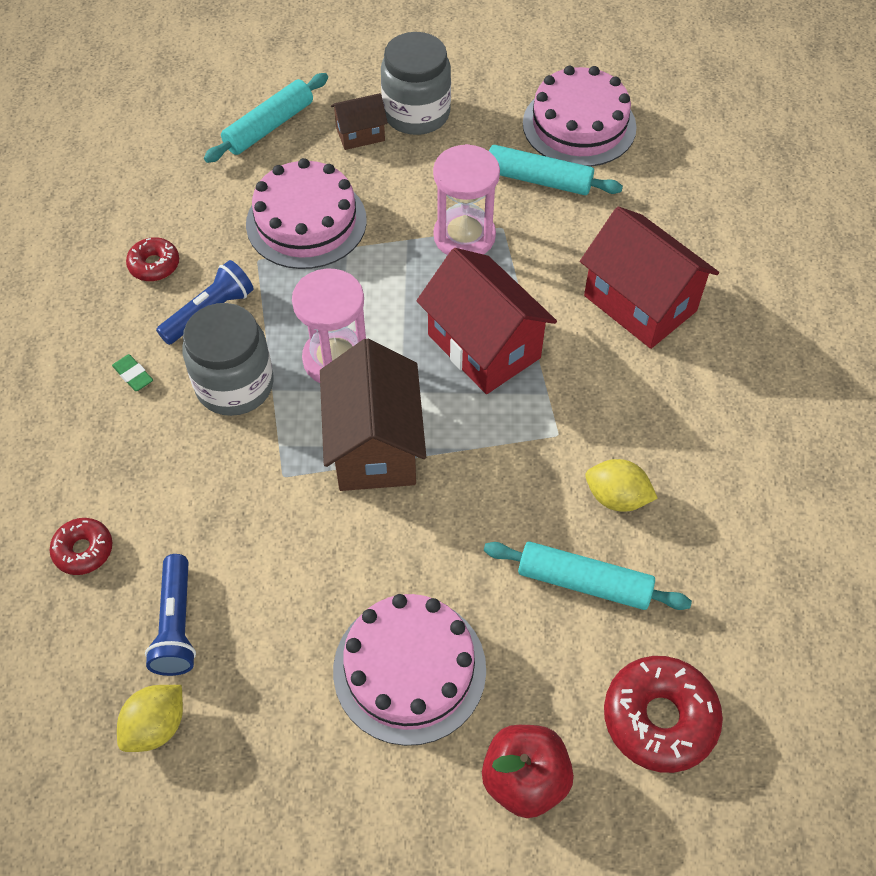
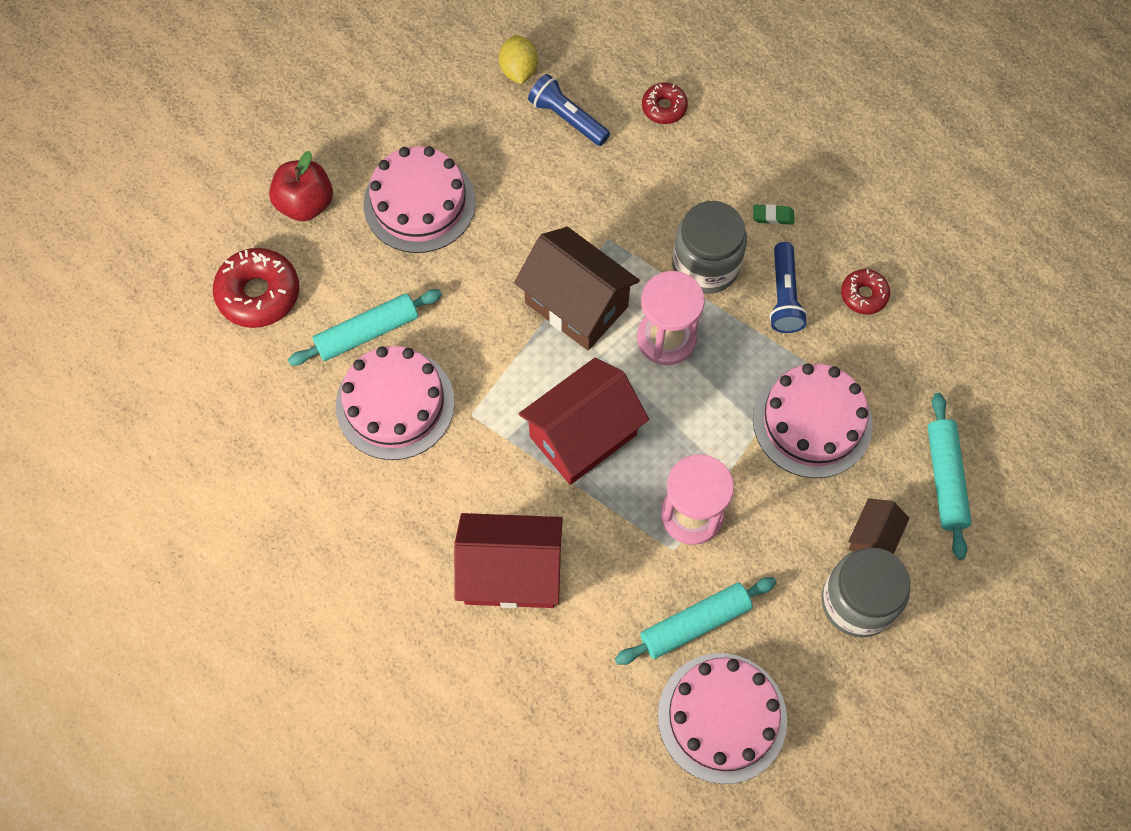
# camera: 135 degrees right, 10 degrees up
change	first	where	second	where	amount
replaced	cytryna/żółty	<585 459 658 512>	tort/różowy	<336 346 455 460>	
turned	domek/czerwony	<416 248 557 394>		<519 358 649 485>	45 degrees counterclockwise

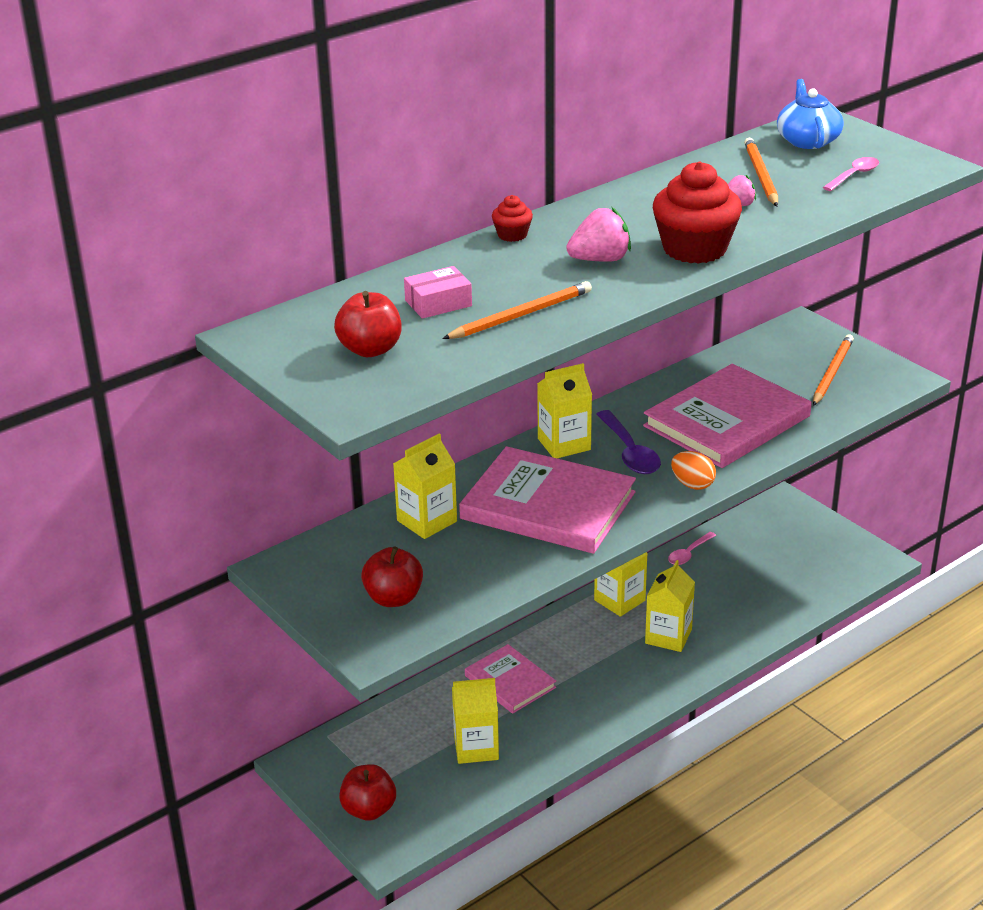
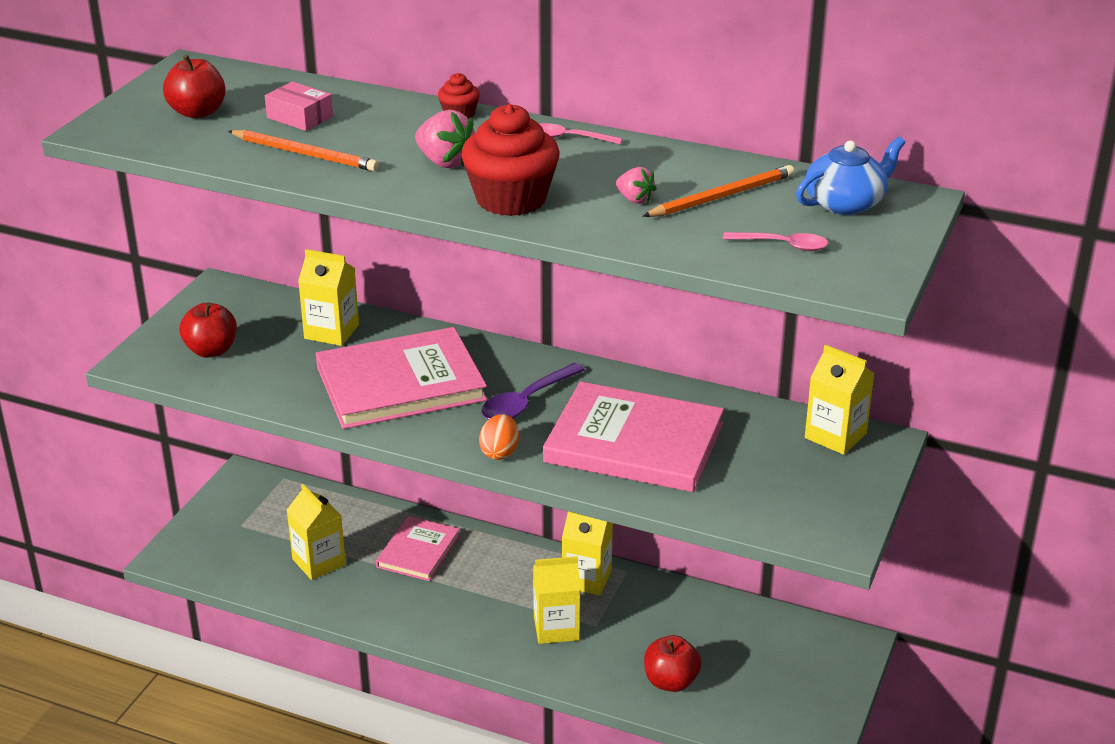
# camera: 60 degrees right, 0 degrees up
change	first	where	second	where	amount
turned	książka/różowy	<459 446 636 554>		<316 327 487 429>	75 degrees clockwise
moved	łyżka/różowy	<668 532 716 565>		<540 123 622 144>	
moved	jabłko/czerwony	<339 764 396 821>		<644 635 701 692>	
moved	karton mleka/żółty	<537 363 592 458>		<805 344 875 455>	
removed	ołówek/pomarańczowy	<813 335 854 406>			

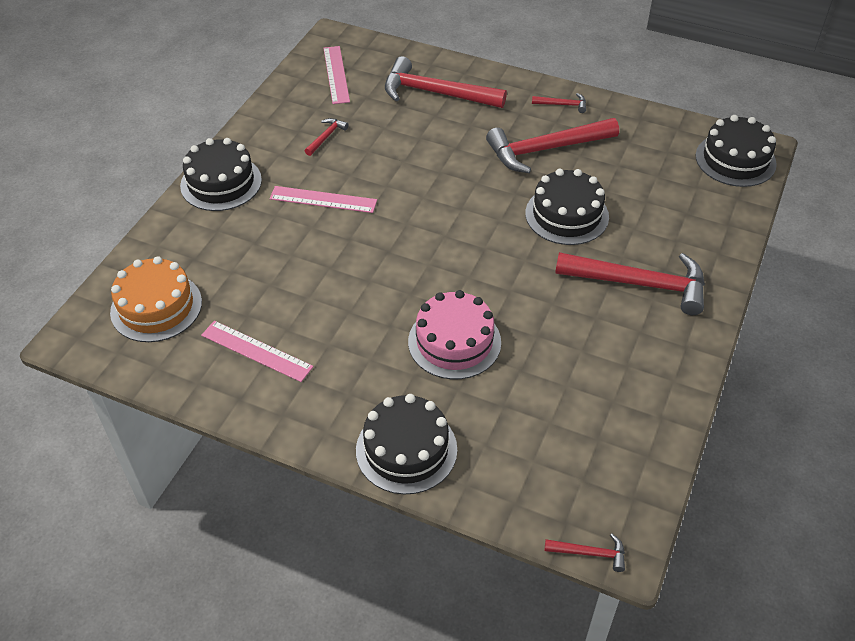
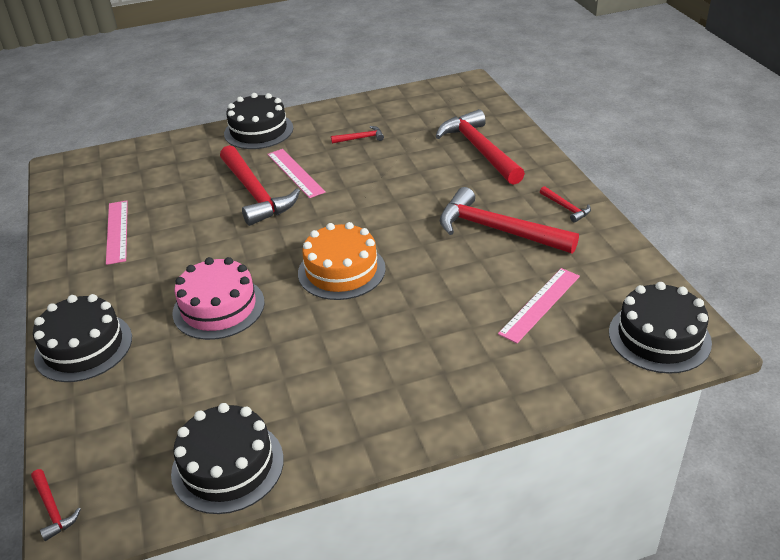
# camera: 50 degrees right, 10 degrees down
change	first	where	second	where	amount
moved	tort/czarny	<525 169 609 245>		<171 403 284 514>	
moved	młotek/czerwony	<555 252 705 315>		<220 145 300 226>	
moved	tort/pomarańczowy	<110 256 202 342>		<298 222 386 300>	
moved	linijka/różowy	<323 46 350 104>		<498 268 580 343>	

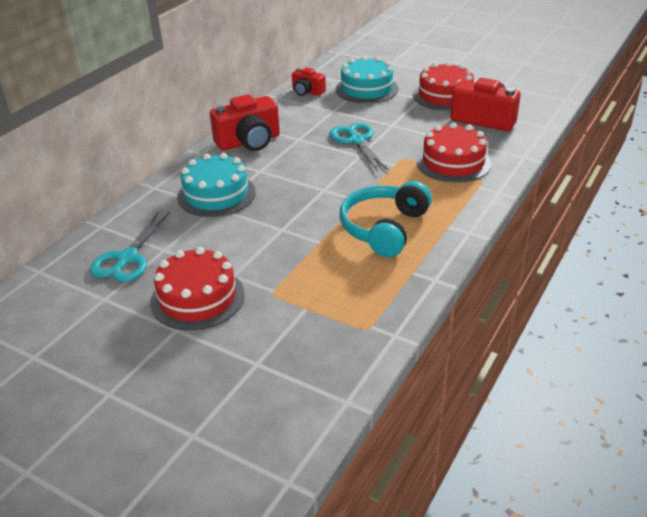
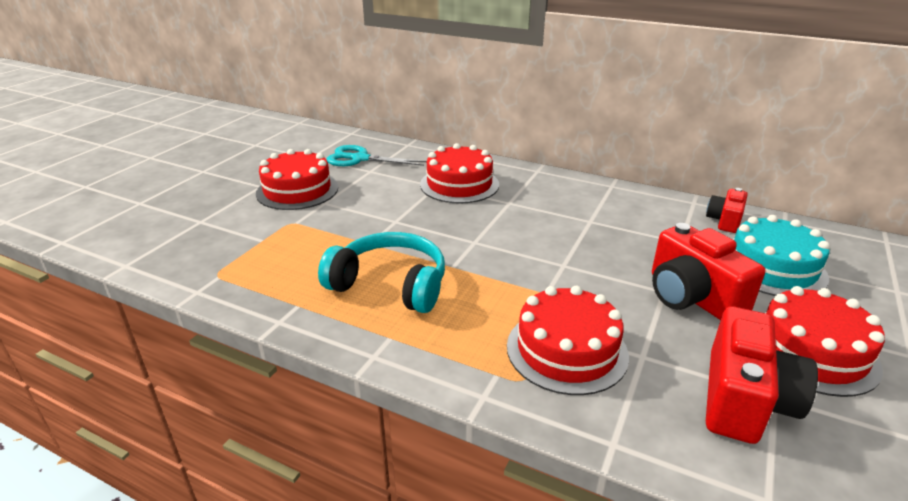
# camera: 85 degrees right, 5 degrees down
change	first	where	second	where	amount
recoloured	tort/turkusowy	<177 153 256 217>	tort/czerwony	<420 143 499 204>	
moved	aparat fotograficzny/czerwony	<210 94 280 151>		<652 223 765 320>	
removed	nożyczki/turkusowy	<330 123 389 172>			

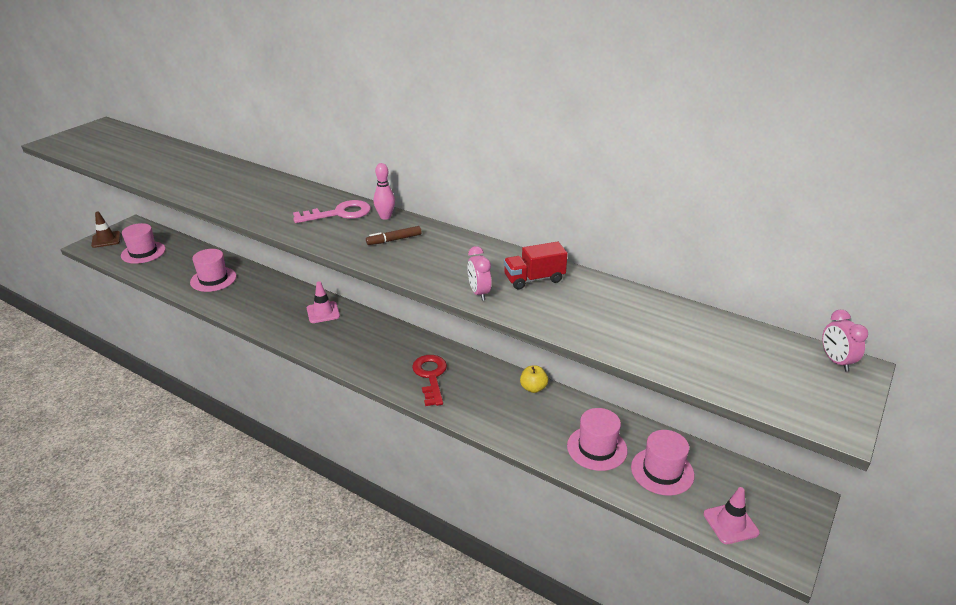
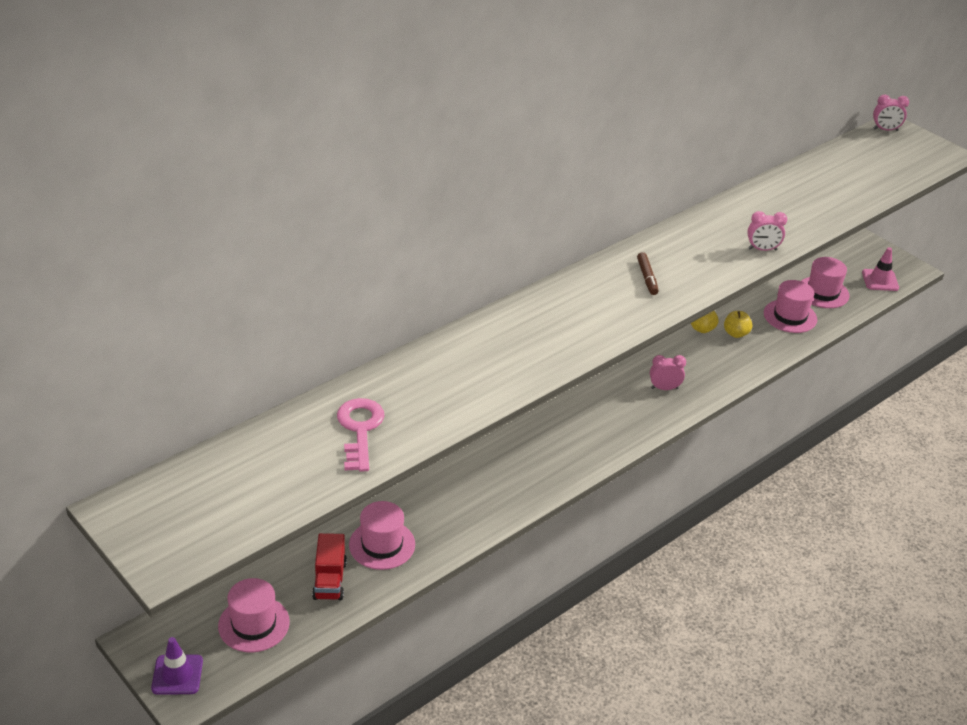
# camera: 75 degrees left, 5 degrees up
change	first	where	second	where	amount
recoloured	pachołek/brązowy	<91 212 121 248>	pachołek/fioletowy	<151 637 203 695>	
moved	ciężarówka/czerwony	<504 241 568 290>		<312 533 347 601>	
moved	klucz/różowy	<293 200 371 223>		<337 398 384 472>	
replaced	klucz/czerwony	<412 355 447 406>	budzik/różowy	<650 355 686 390>	
added			jabłko/żółty	<724 311 752 338>	
removed	pachołek/różowy	<307 281 340 323>			
removed	kręgiel/różowy	<374 163 395 220>			

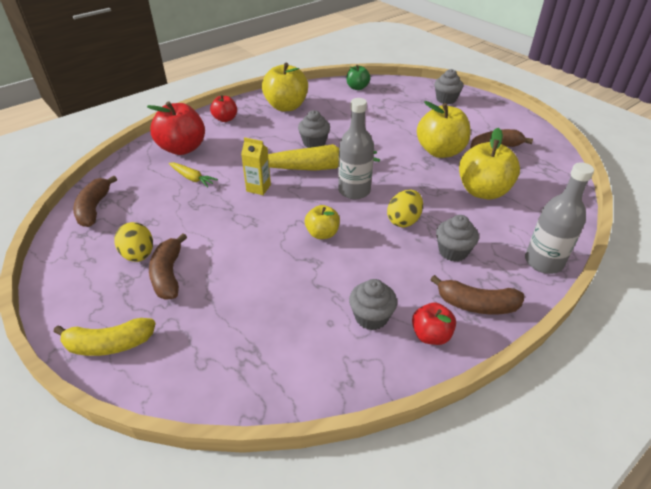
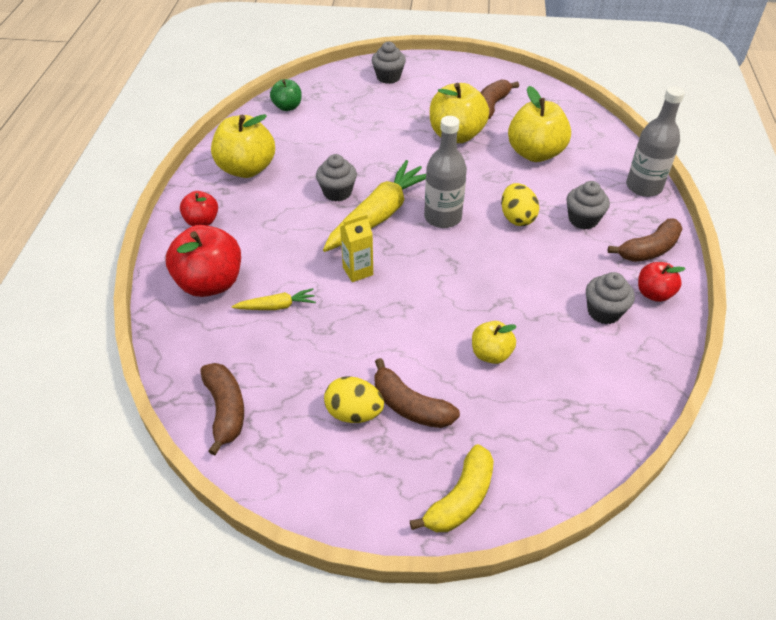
# camera: 45 degrees left, 5 degrees up
change	first	where	second	where	amount
turned	banan/brązowy	<73 175 117 227>		<200 363 244 456>	150 degrees counterclockwise
moved	jabłko/żółty	<305 205 340 239>		<472 321 517 364>	

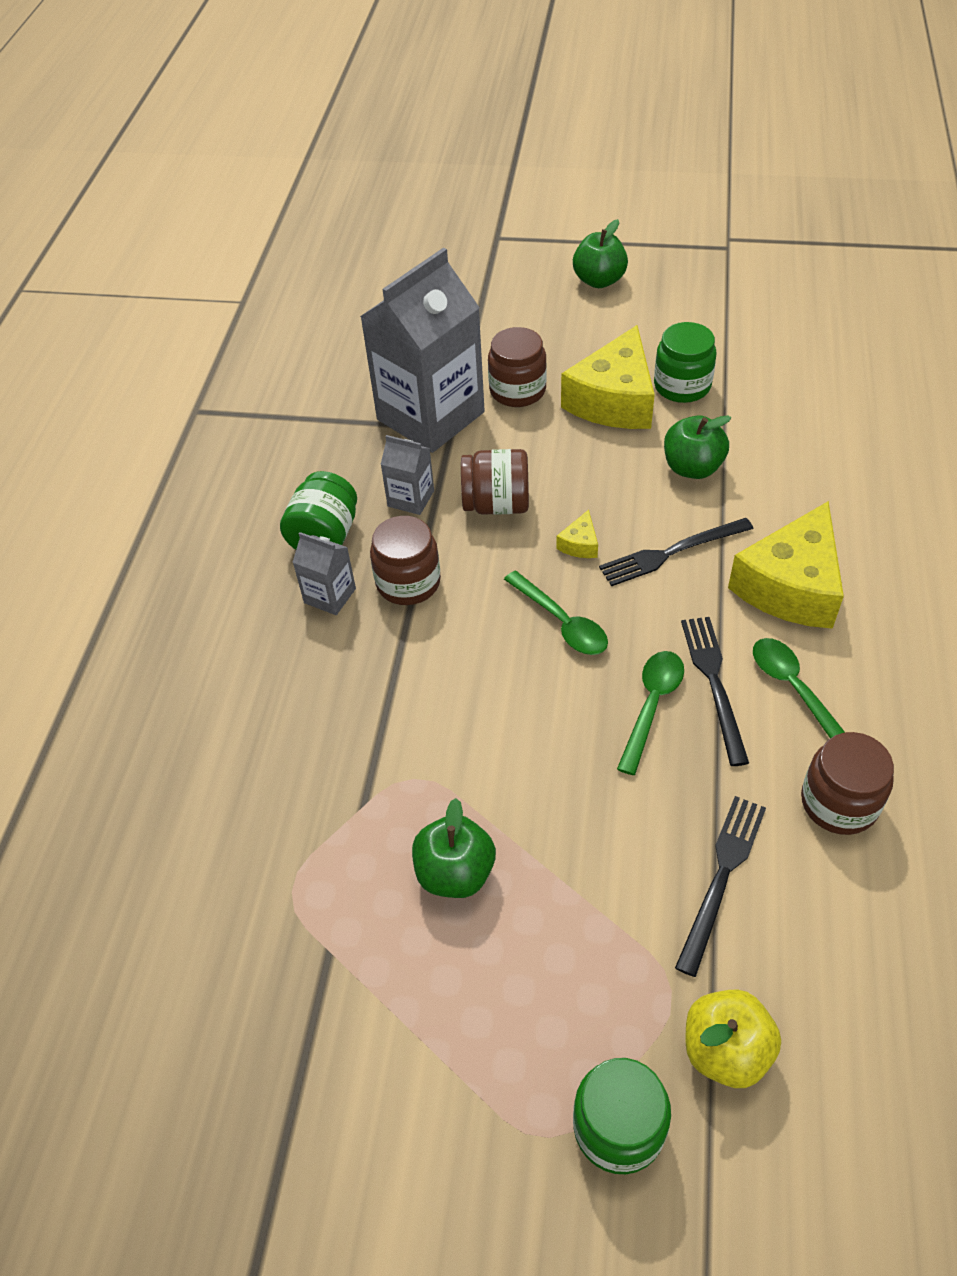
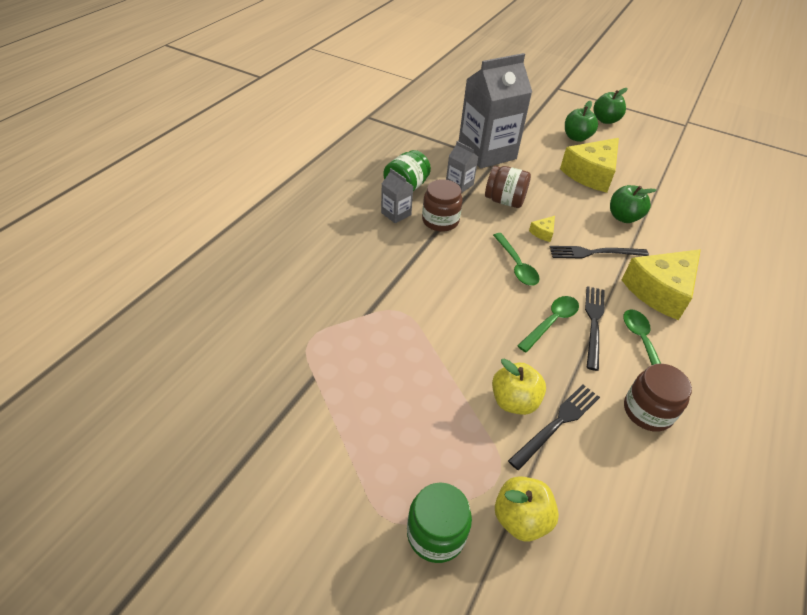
# camera: 15 degrees right, 5 degrees down
change	first	where	second	where	amount
added			jabłko/żółty	<492 358 546 415>	
moved	jabłko/zielony	<412 798 496 898>		<565 101 598 142>	
removed	słoik/brązowy	<488 327 547 407>			
removed	słoik/zielony	<654 322 716 403>			

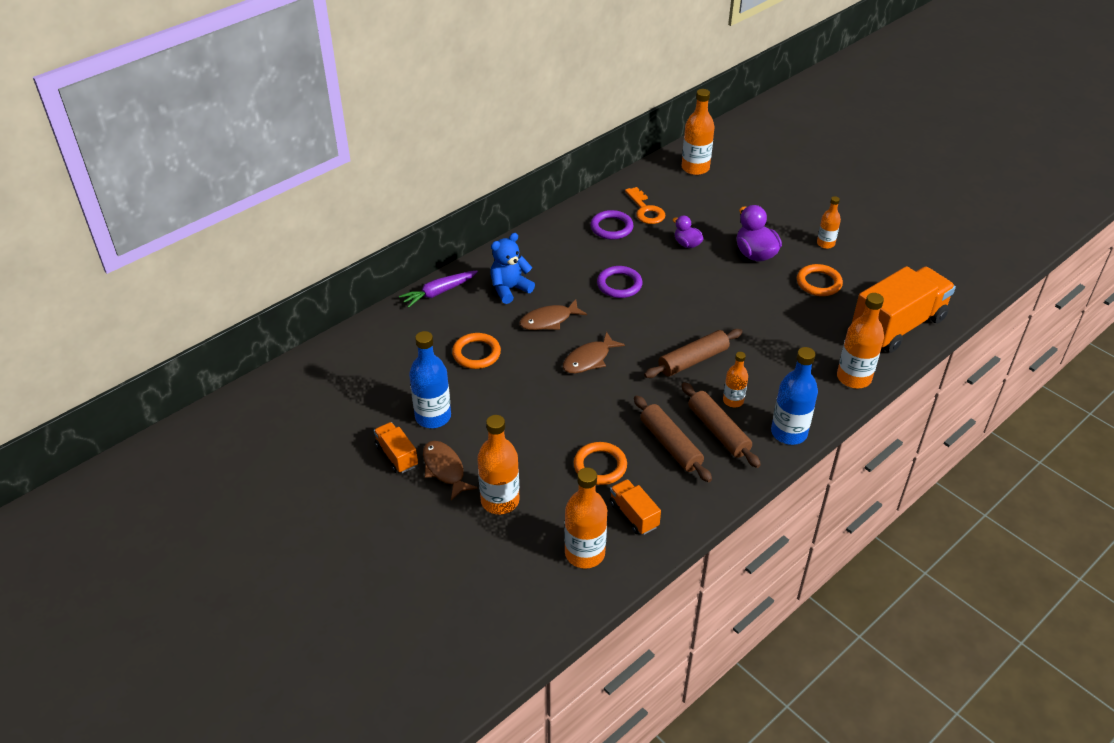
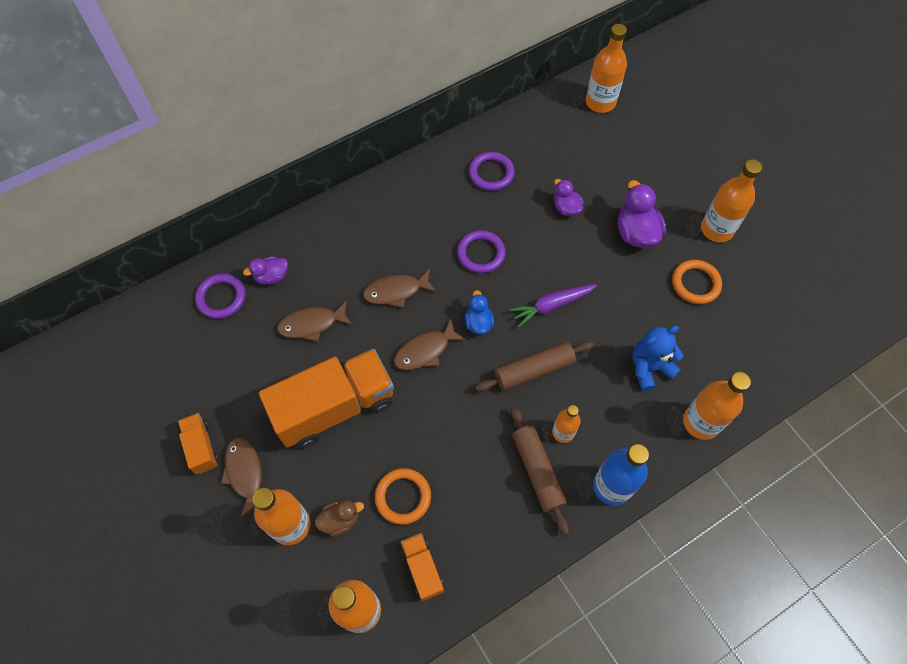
# camera: 10 degrees right, 20 degrees up
change	first	where	second	where	amount
added			pierścień/fioletowy	<195 274 246 319>	
added			kaczka/fioletowy	<243 256 288 285>	
moved	ciężarówka/pomarańczowy	<852 266 956 353>		<259 349 394 449>	
replaced	pierścień/pomarańczowy	<452 333 501 369>	ryba/brązowy	<277 301 352 342>	
added			kaczka/brązowy	<315 500 364 537>	
added			kaczka/niebieski	<465 290 494 335>	
moved	marchewka/fioletowy	<399 270 478 308>		<509 284 597 327>	
moved	miś/niebieski	<490 233 535 304>		<632 326 683 391>	
resized	butelka/pomarańczowy	<817 196 841 249>		<701 159 762 242>	x1.69
removed	butelka/niebieski	<409 331 451 428>			
removed	klucz/pomarańczowy	<625 187 665 224>			
removed	wałek do ciasta/brązowy	<634 395 712 482>			

